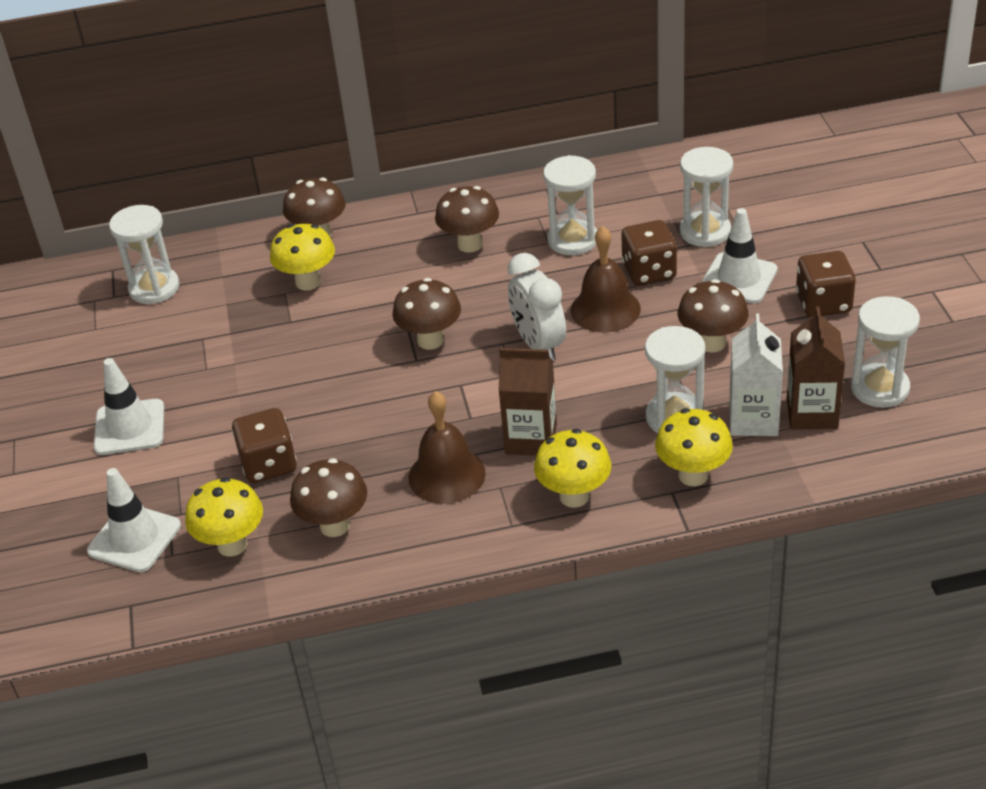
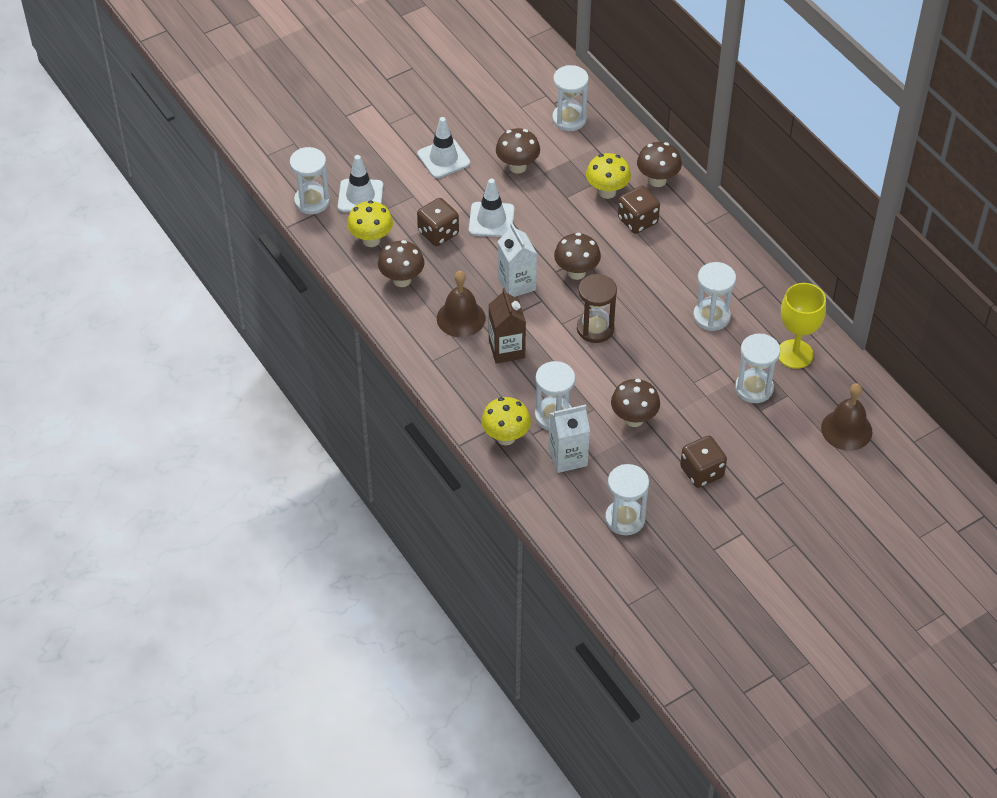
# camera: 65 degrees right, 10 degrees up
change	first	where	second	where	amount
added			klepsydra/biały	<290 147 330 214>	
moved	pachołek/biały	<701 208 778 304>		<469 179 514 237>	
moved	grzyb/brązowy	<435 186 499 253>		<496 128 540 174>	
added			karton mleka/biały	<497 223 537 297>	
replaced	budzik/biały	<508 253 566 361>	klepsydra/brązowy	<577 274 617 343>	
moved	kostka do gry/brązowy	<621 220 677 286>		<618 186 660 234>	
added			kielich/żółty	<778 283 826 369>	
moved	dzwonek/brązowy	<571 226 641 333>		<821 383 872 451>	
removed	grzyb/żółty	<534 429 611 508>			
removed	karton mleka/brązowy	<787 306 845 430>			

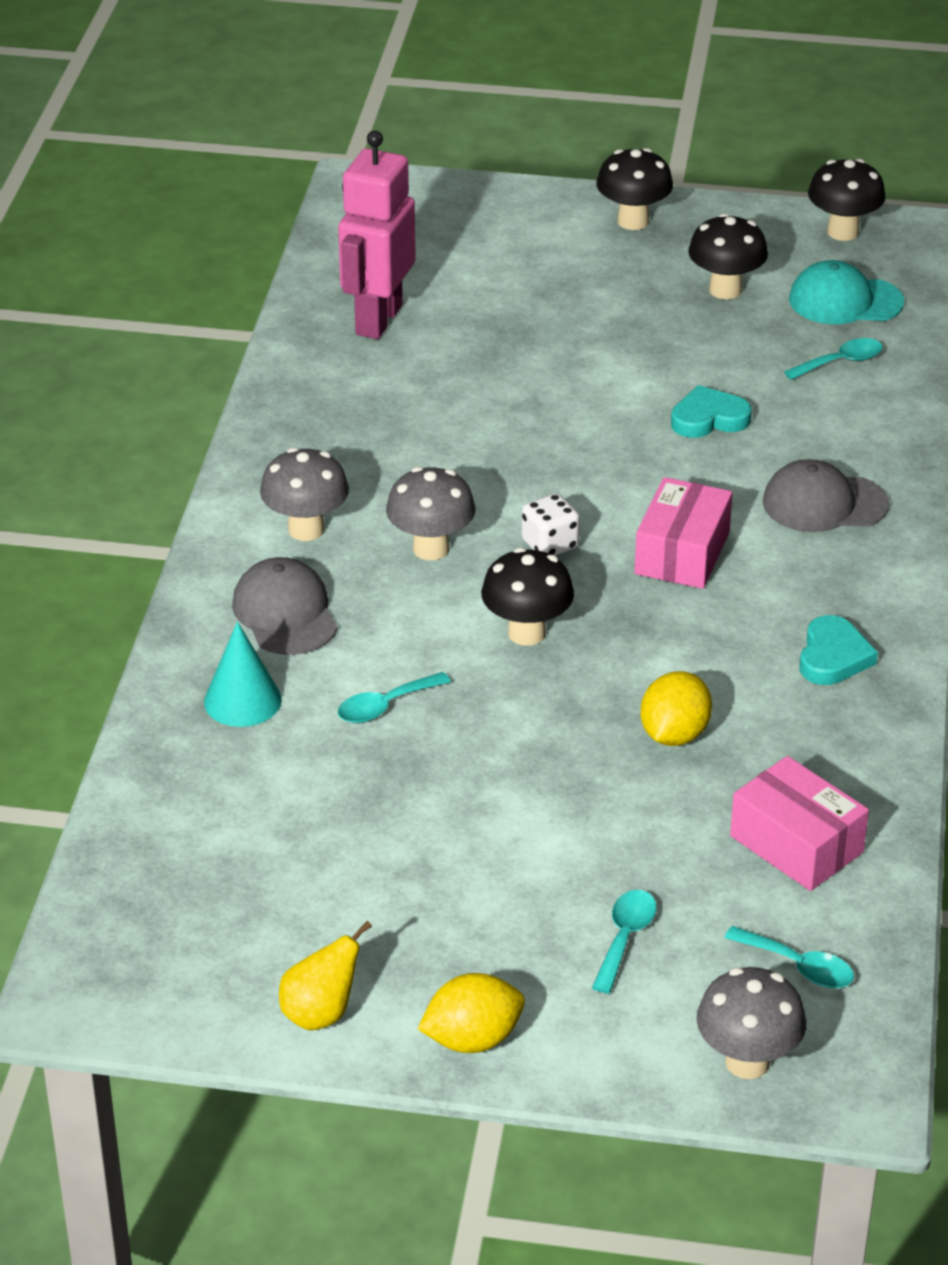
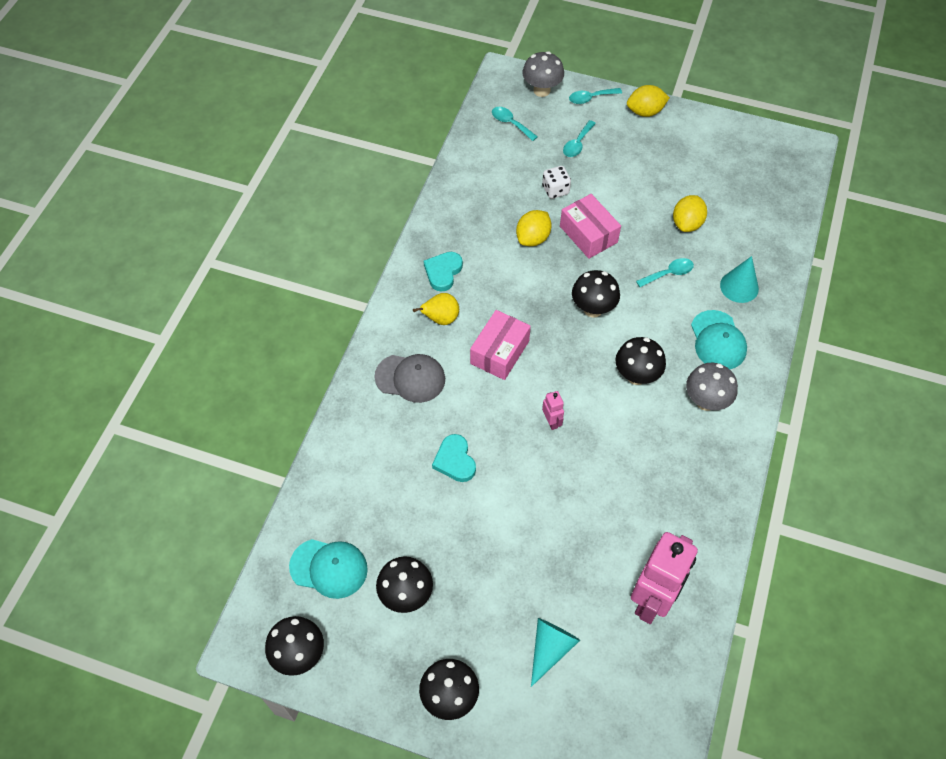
# camera: 170 degrees left, 20 degrees up
change	first	where	second	where	amount
moved	gruszka/żółty	<279 921 372 1030>		<413 293 459 325>	
turned	serce/turkusowy	<671 385 752 438>		<432 434 476 482>	75 degrees clockwise
added			stożek/turkusowy	<531 618 580 687>	
moved	kostka do gry/biały	<521 494 580 556>		<542 166 571 199>	
added			robot/różowy	<542 391 564 430>	
moved	pudełko/różowy	<730 756 869 891>		<560 194 621 259>	
moved	łyżka/turkusowy	<784 338 883 380>		<569 88 622 104>	
recoloured	grzyb/szary	<386 467 475 560>	grzyb/czarny	<615 337 666 385>	
added			cytryna/żółty	<673 195 707 232>	
recoloured	czapka/szary	<232 557 338 655>	czapka/turkusowy	<691 310 747 369>	

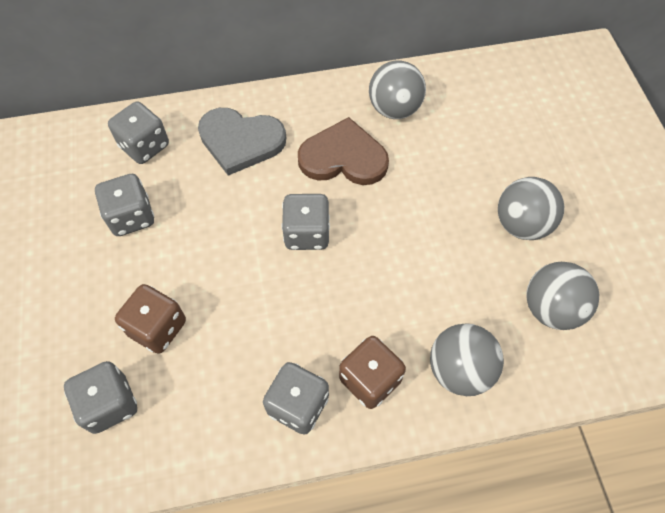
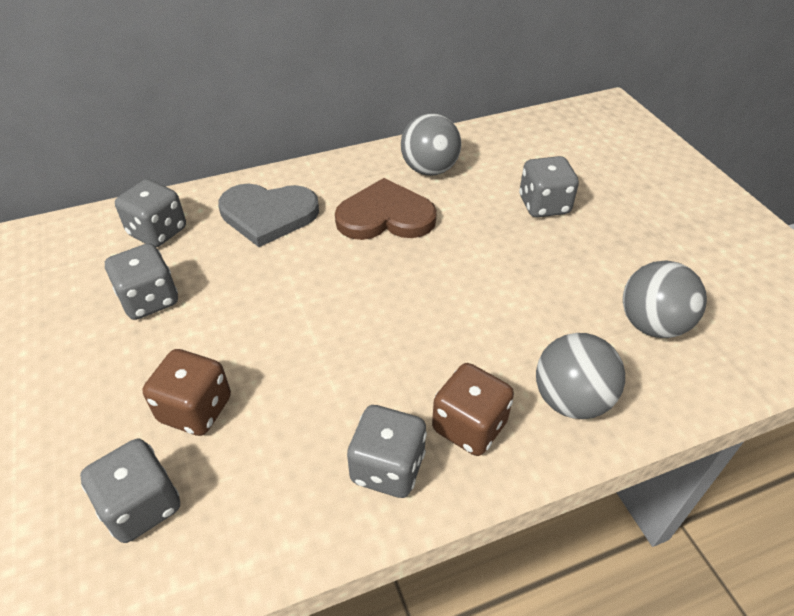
# camera: 10 degrees left, 15 degrees down
change	first	where	second	where	amount
moved	kostka do gry/szary	<281 194 330 250>		<519 156 579 218>	
removed	piłka/szary	<498 177 564 240>			

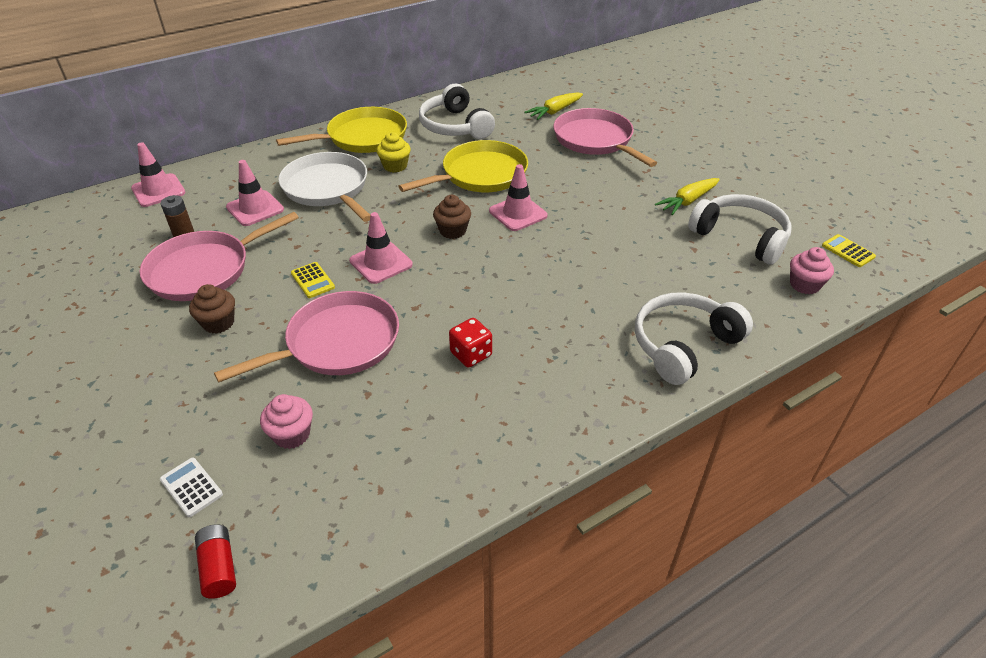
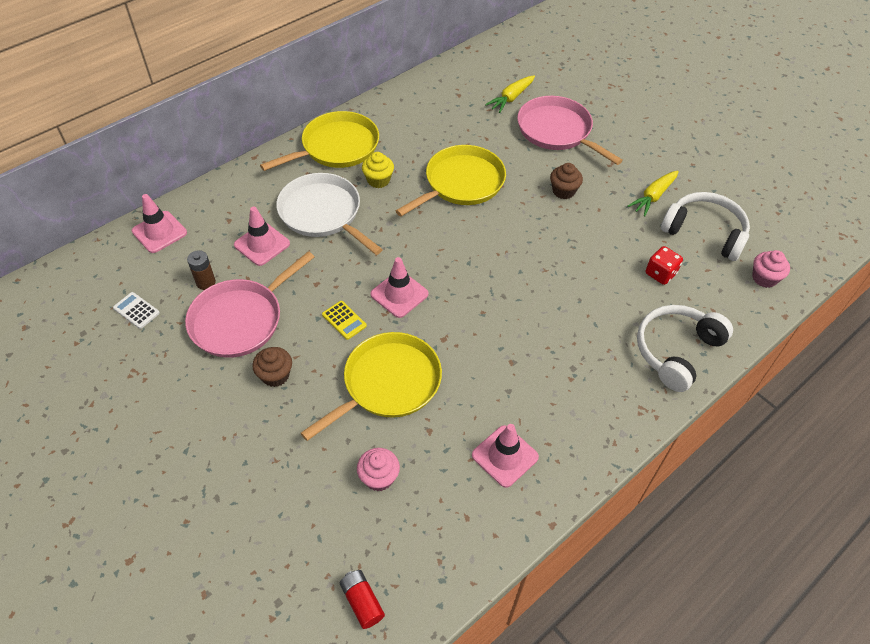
# camera: 10 degrees left, 10 degrees up
change	first	where	second	where	amount
moved	kalkulator/biały	<160 457 223 517>		<113 292 160 329>	
recoloured	patelnia/różowy	<214 291 399 382>	patelnia/żółty	<301 332 442 441>	
moved	pachołek/różowy	<489 164 548 231>		<472 424 539 488>	
moved	muffinka/brązowy	<433 195 471 239>		<550 163 583 199>	
moved	kostka do gry/czerwony	<449 318 492 367>		<645 246 683 285>	
removed	słuchawki/biały	<419 84 495 139>			
removed	kalkulator/żółty	<822 234 876 267>			

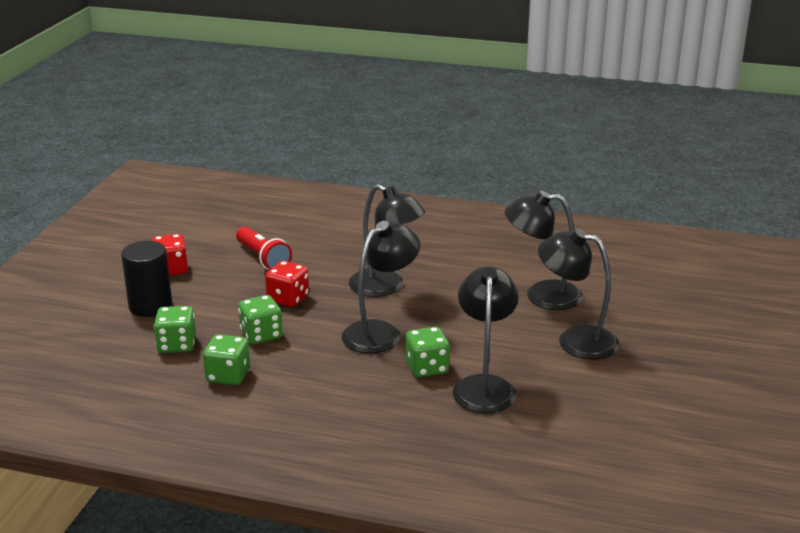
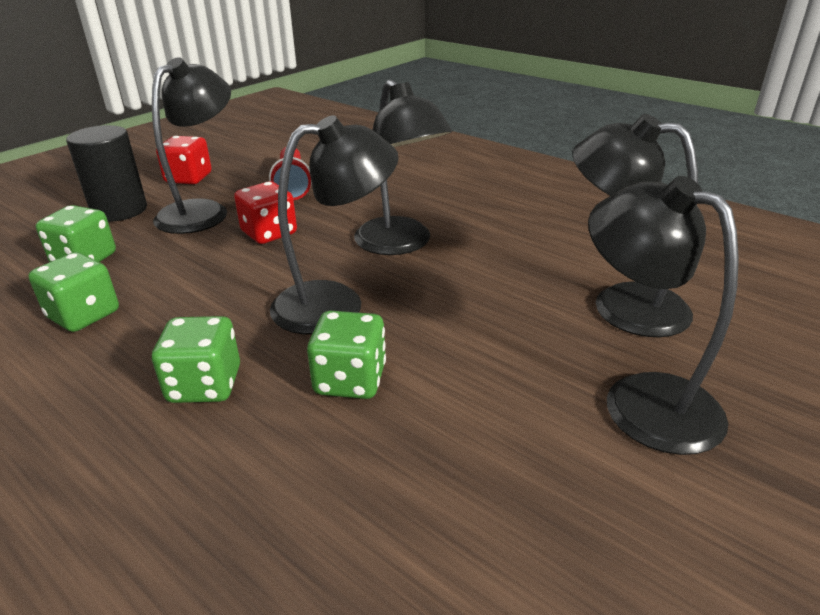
# camera: 25 degrees right, 5 degrees up
change	first	where	second	where	amount
moved	lampka/czarny	<453 266 519 413>		<152 57 231 234>	
moved	kostka do gry/zielony	<238 295 282 344>		<152 316 240 403>	

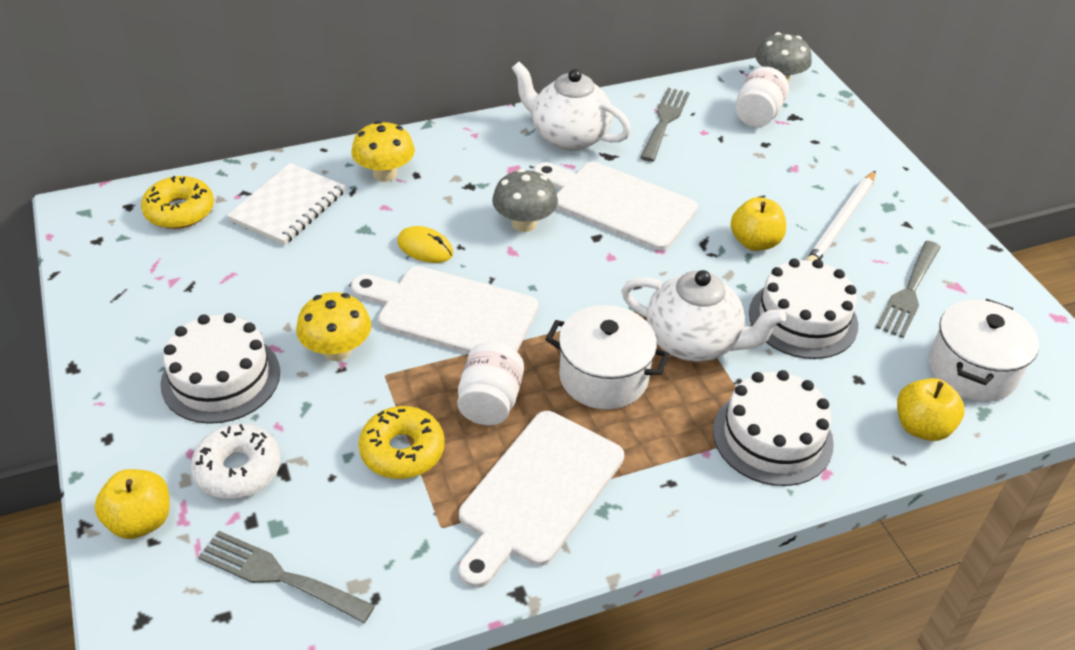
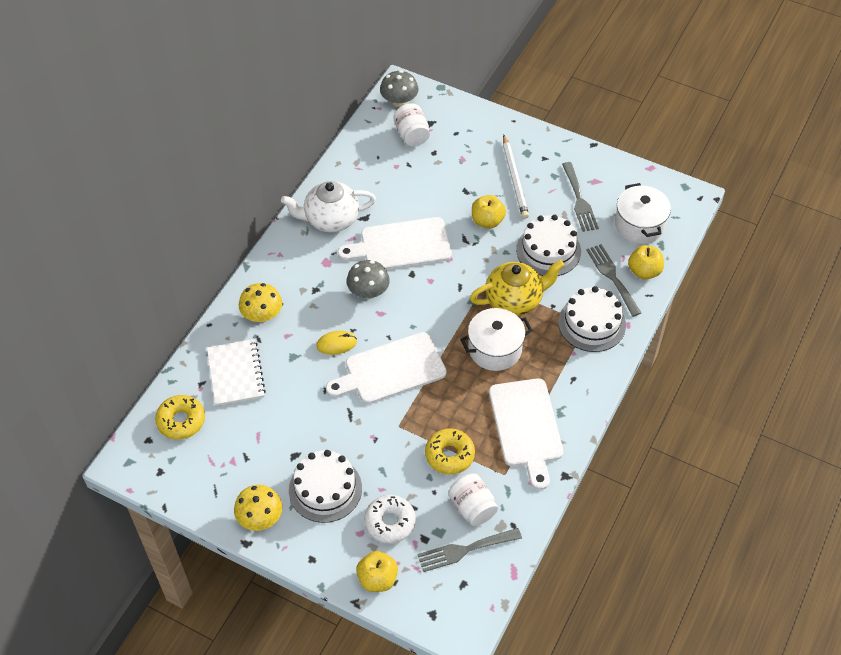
# camera: 40 degrees left, 10 degrees up
change	first	where	second	where	amount
moved	grzyb/żółty	<296 292 371 361>		<234 485 282 531>	
moved	słoik/biały	<457 342 524 425>		<448 473 498 526>	
recoloured	imbryk/biały	<621 270 786 362>	imbryk/żółty	<470 260 565 316>	
moved	widelec/szary	<640 88 690 162>		<586 244 641 317>	

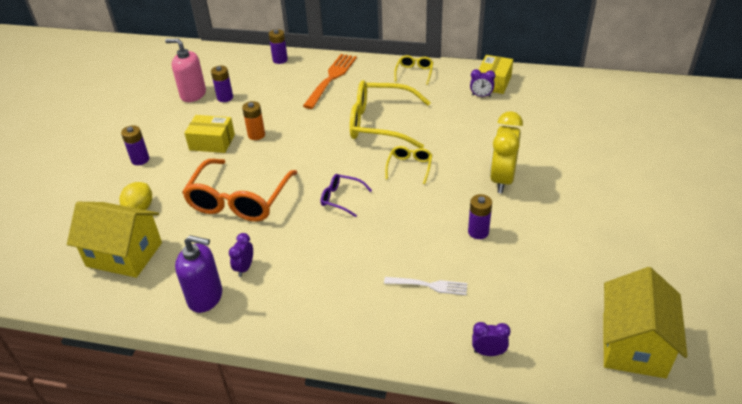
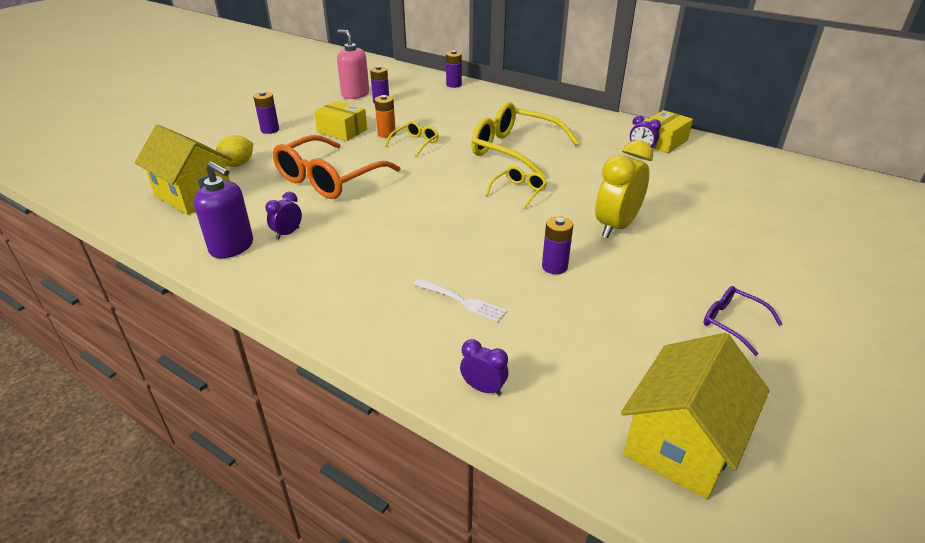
# camera: 20 degrees right, 5 degrees down
change	first	where	second	where	amount
moved	okulary/żółty	<394 55 433 85>		<385 121 439 157>	
moved	okulary/fioletowy	<320 174 372 217>		<703 286 782 356>	
removed	widelec/pomarańczowy	<303 54 357 109>			

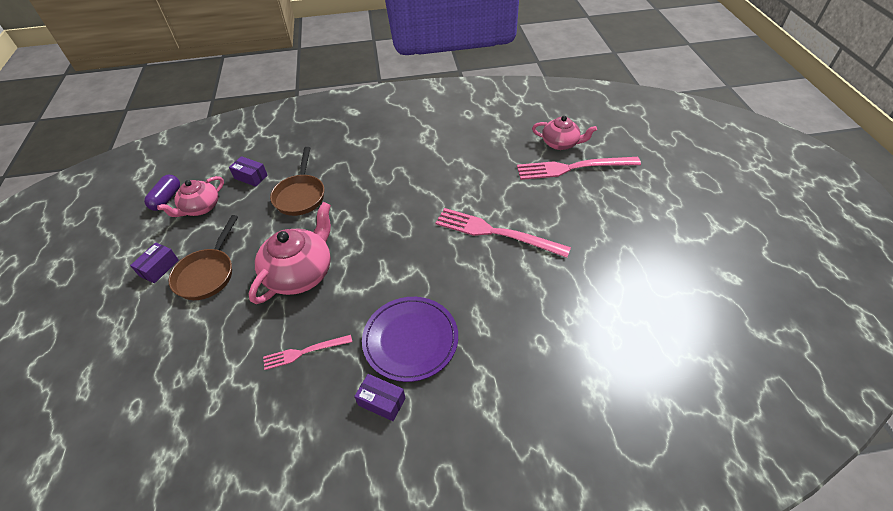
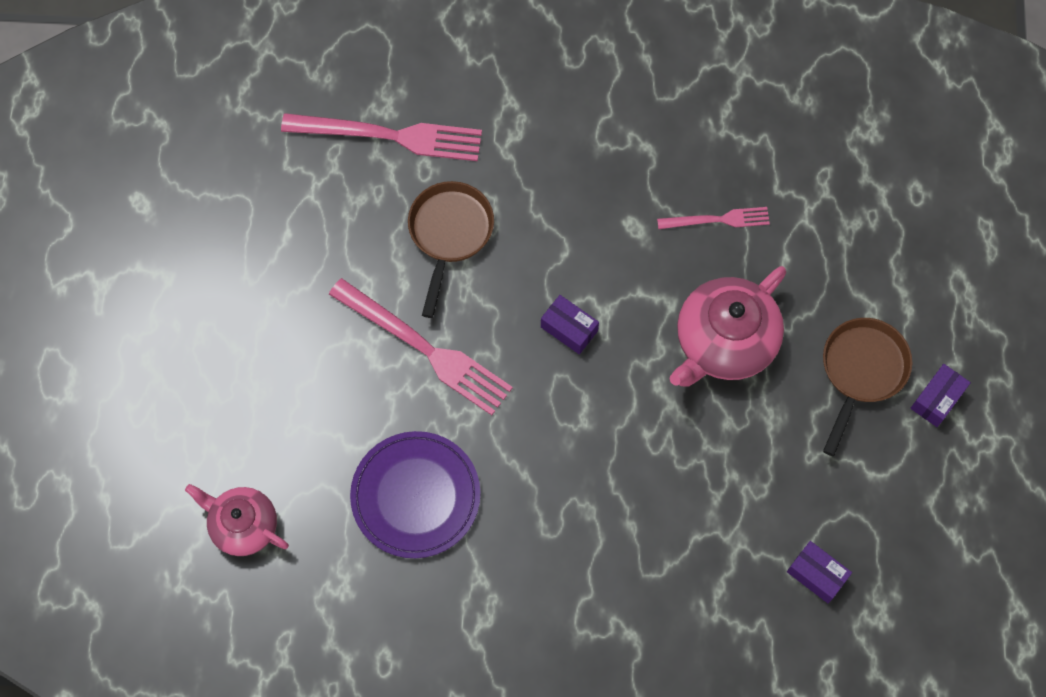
# camera: 170 degrees left, 20 degrees up
change	first	where	second	where	amount
moved	widelec/różowy	<517 157 641 180>		<281 113 482 161>	
moved	talerz/fioletowy	<362 297 458 382>		<350 431 481 558>	
moved	patelnia/brązowy	<270 147 324 216>		<408 181 494 318>	
moved	pudełko/fioletowy	<354 374 406 421>		<541 295 599 355>	
removed	kapsułka/fioletowy	<144 175 180 211>			
removed	imbryk/różowy	<157 176 224 217>			

